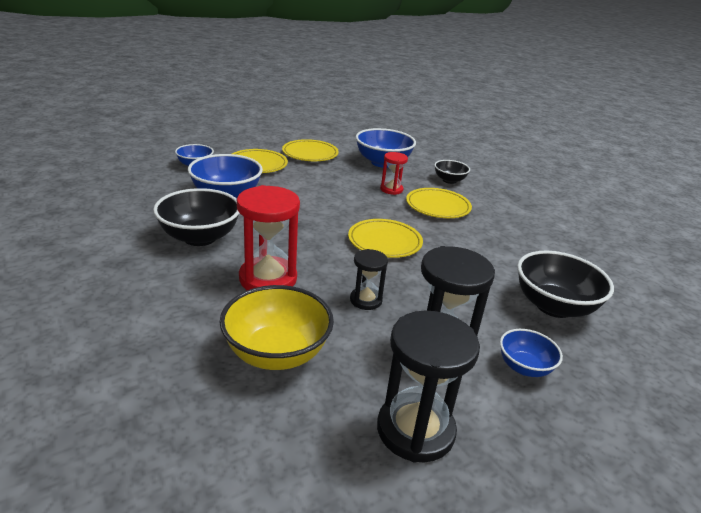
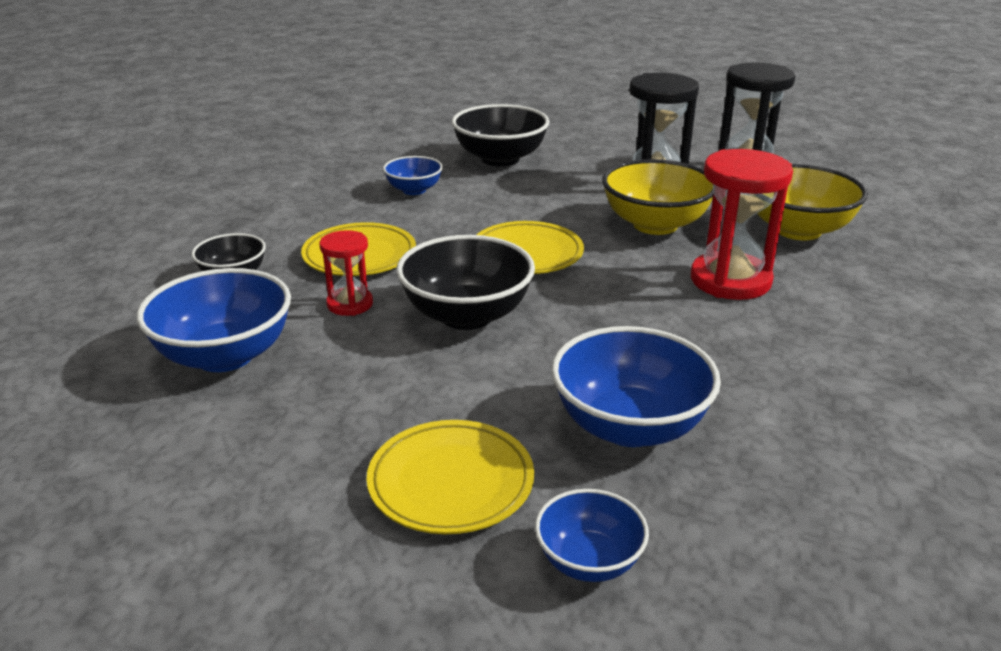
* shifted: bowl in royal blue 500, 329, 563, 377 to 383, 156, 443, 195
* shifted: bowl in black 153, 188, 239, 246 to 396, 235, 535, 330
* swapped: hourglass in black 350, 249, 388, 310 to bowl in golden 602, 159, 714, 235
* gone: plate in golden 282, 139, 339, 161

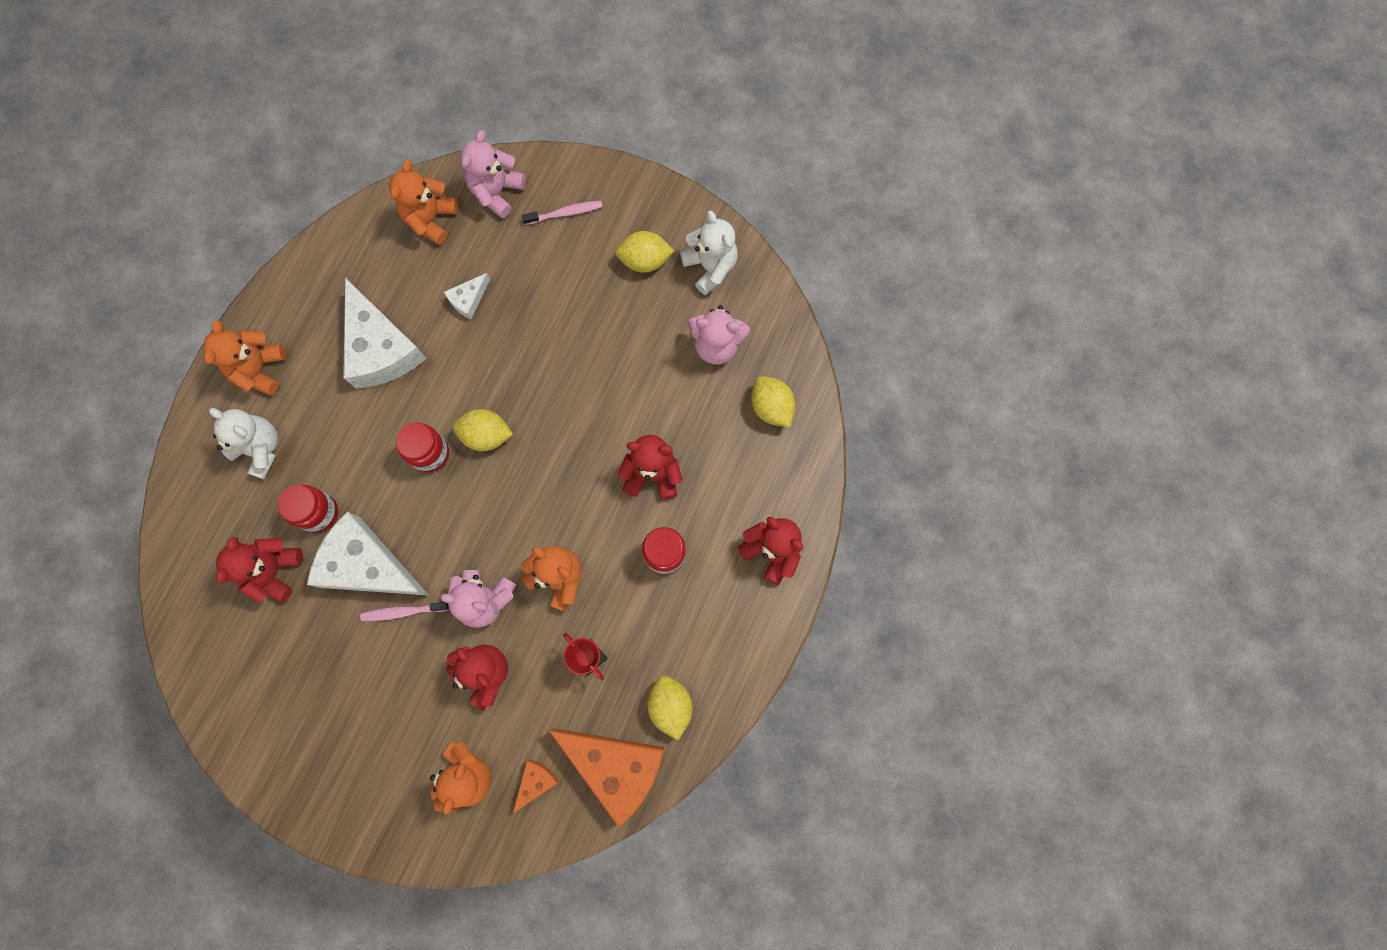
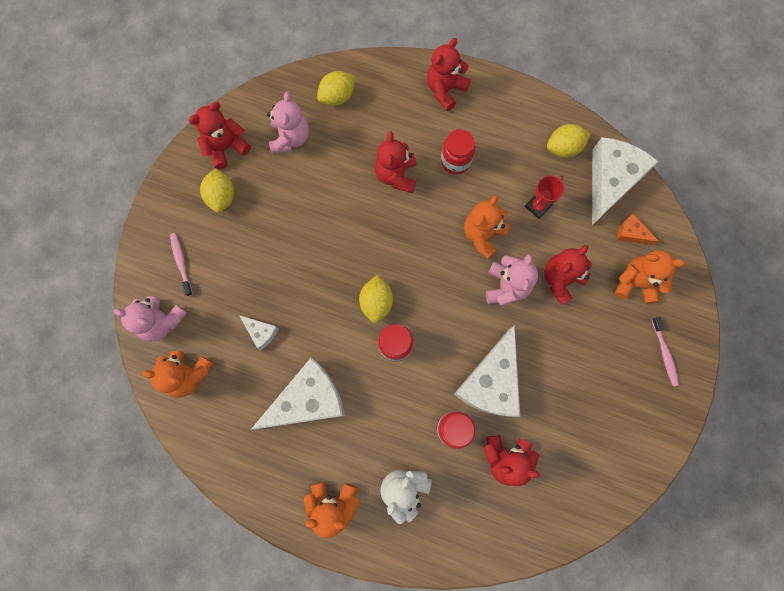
* repainted: teddy in pure white 680, 210, 738, 295 to teddy in red 188, 102, 251, 169
* repainted: piece of cheese in bright orange 549, 728, 665, 827 to piece of cheese in pure white 592, 137, 659, 225
* shifted: dental brush in pink 360, 602, 449, 621 to 652, 317, 679, 386

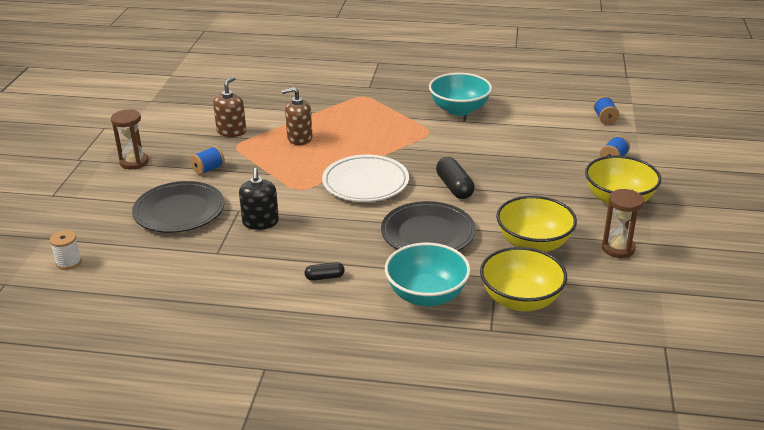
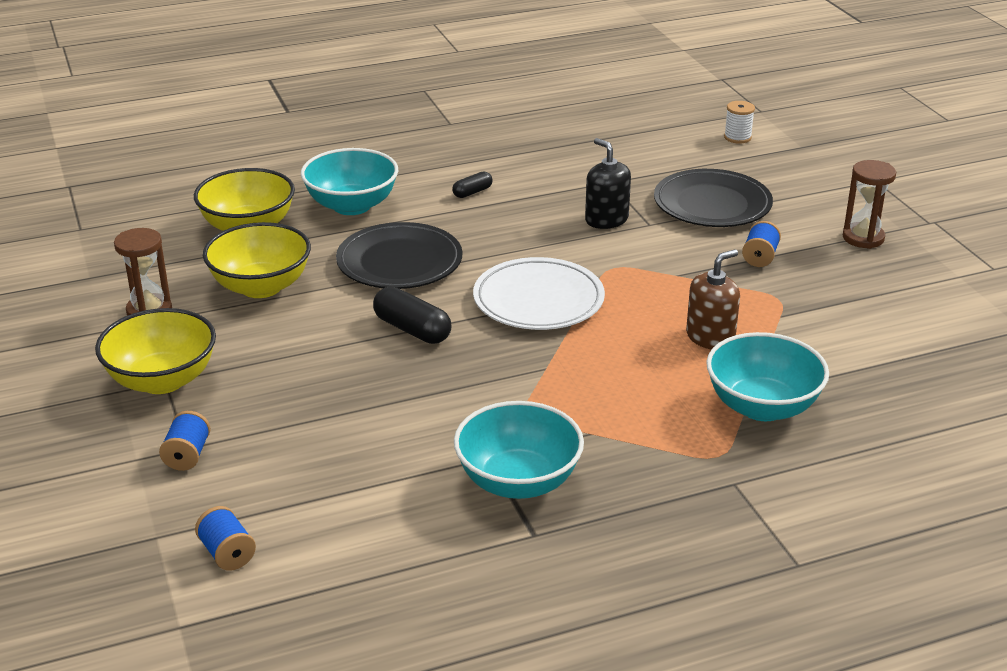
* new: bowl in aqua 706, 332, 829, 421
* gone: pump bottle in dark brown 213, 77, 246, 137

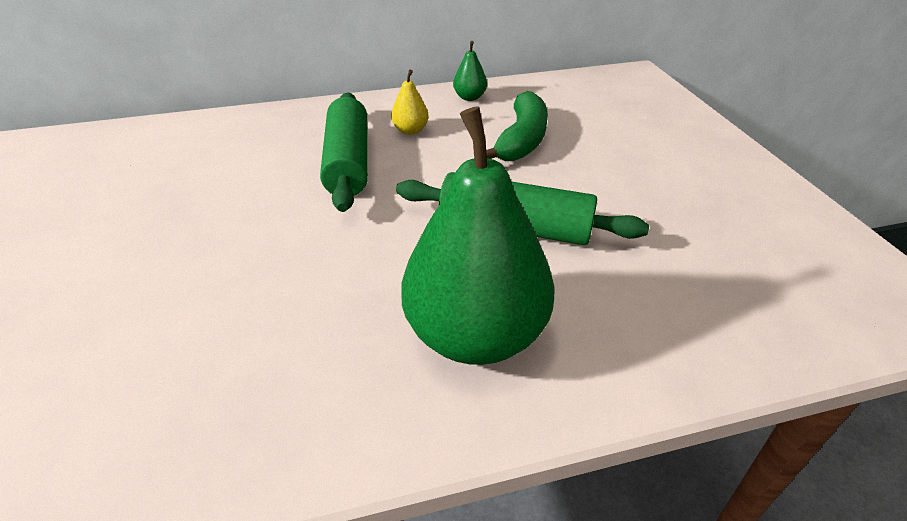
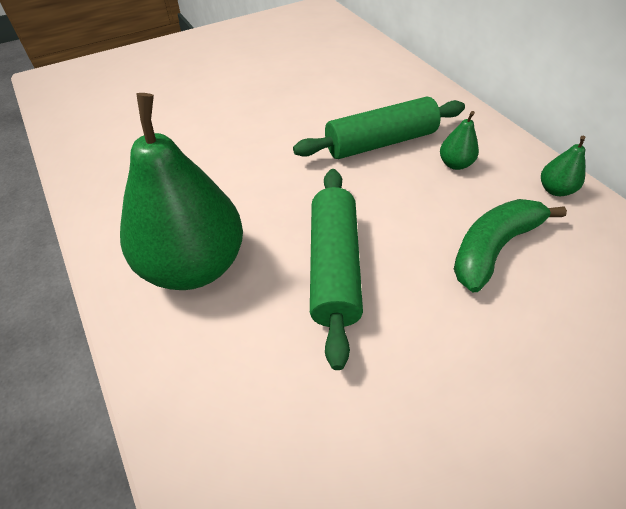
* repainted: toy pear in golden 391, 70, 429, 135 to toy pear in leaf-green 440, 111, 479, 170
* rotated: banana fruit in leaf-green 486, 91, 548, 161 = 454, 199, 567, 292 135 degrees clockwise

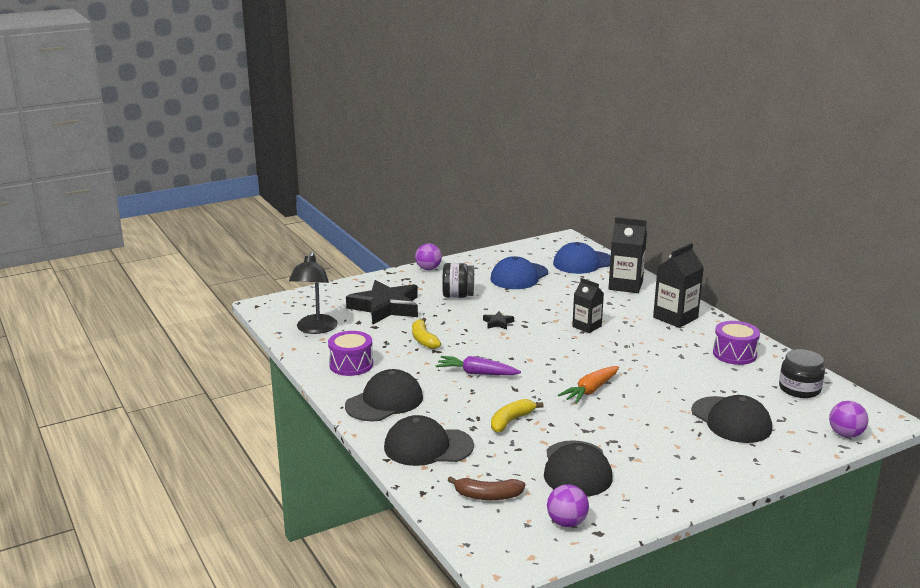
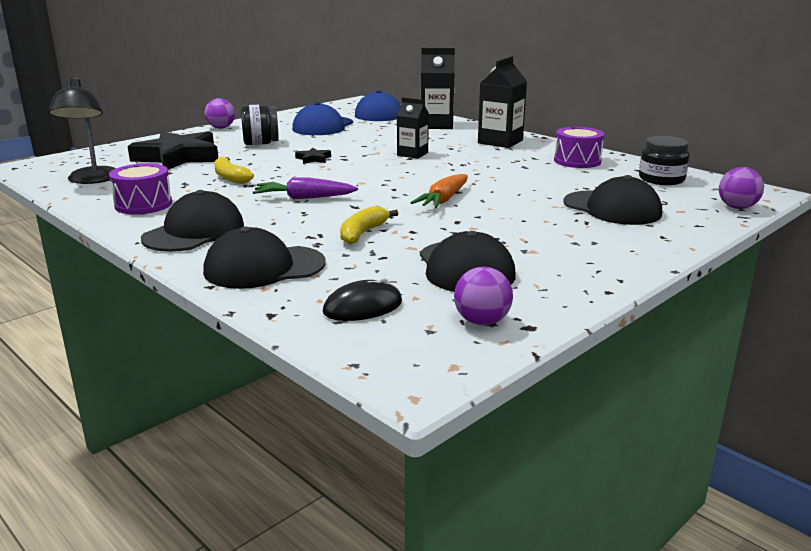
* swapped: banana fruit in dark brown 448, 476, 525, 500 to PC mouse in black 323, 277, 402, 321

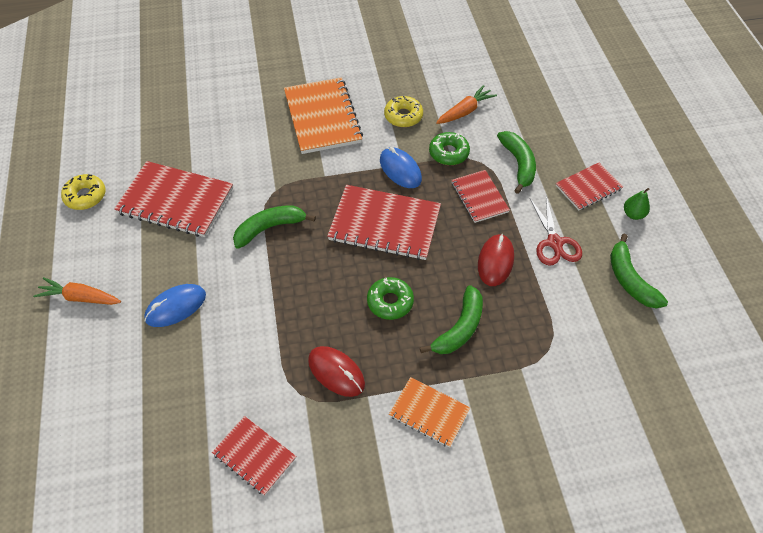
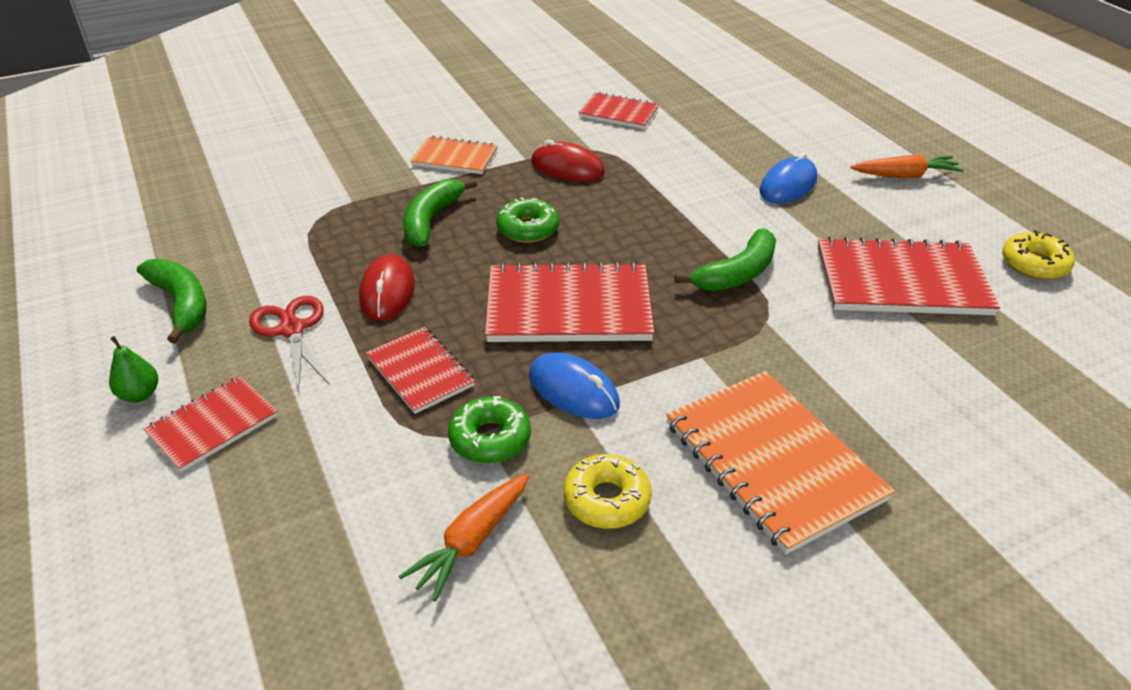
* gone: banana fruit in leaf-green 497, 131, 536, 194

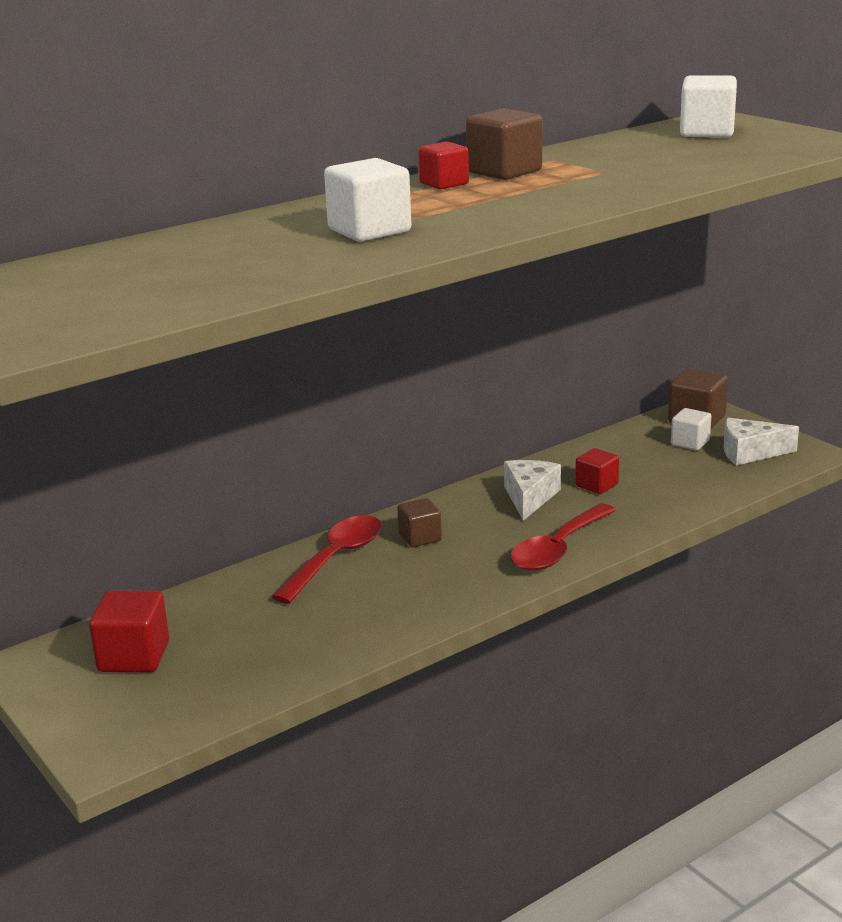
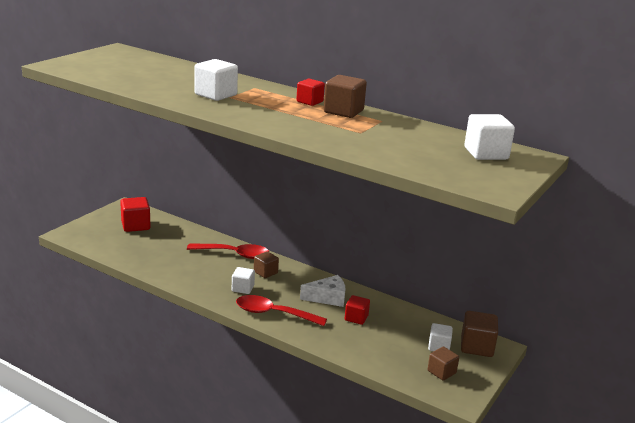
* new: solid cube in pure white 232, 267, 255, 294
* swapped: piece of cheese in pure white 724, 418, 799, 466 to solid cube in dark brown 428, 347, 459, 380

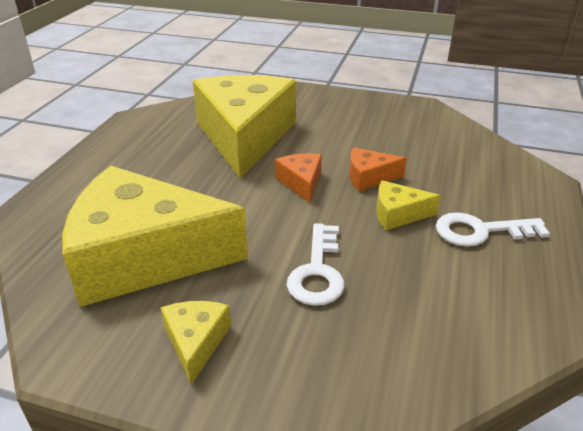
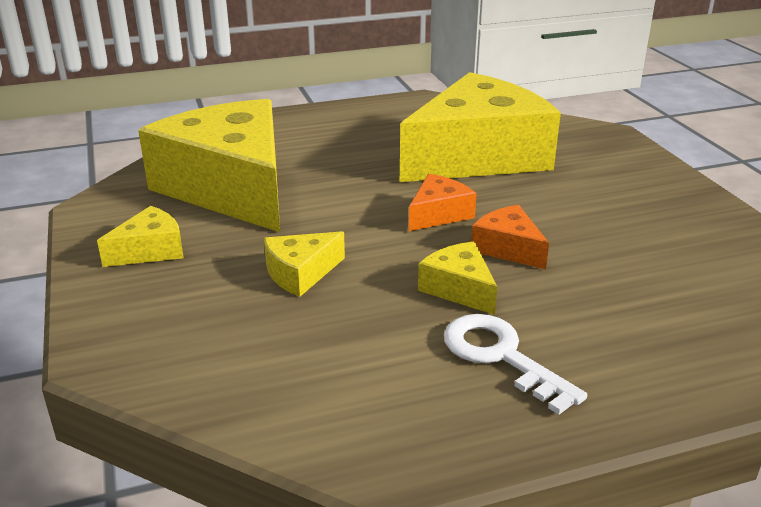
* swapped: door key in pure white 286, 223, 345, 306 to piece of cheese in golden 264, 231, 345, 297

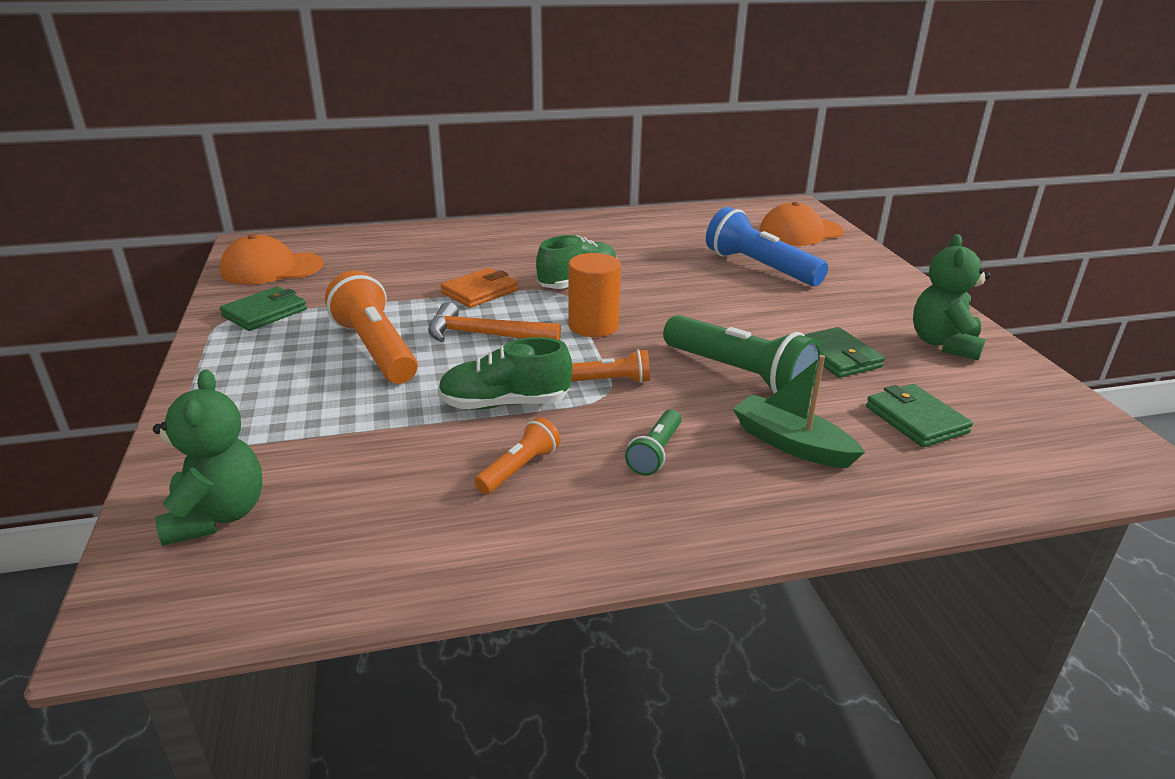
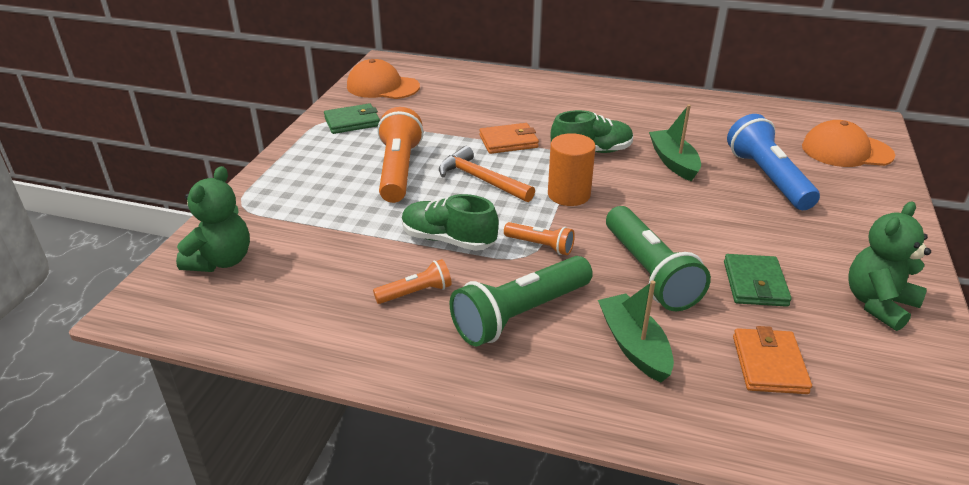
* scaled: torch in leaf-green 625, 409, 681, 476 = 450, 256, 593, 346 x1.94
* new: sailboat in leaf-green 649, 104, 701, 181
* repainted: card wallet in leaf-green 866, 384, 973, 447 to card wallet in bright orange 733, 326, 812, 394

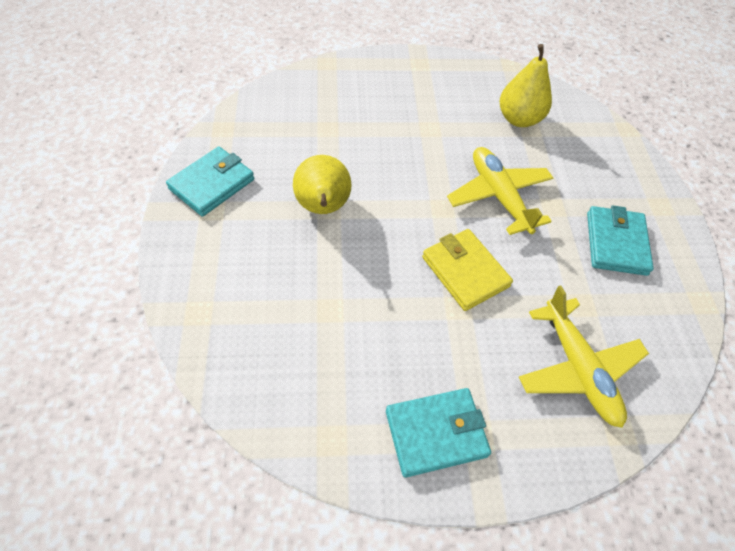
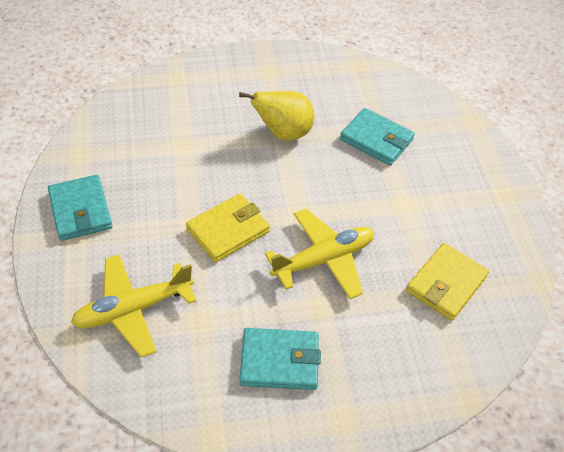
* shifted: card wallet in aqua 166, 147, 254, 217 to 340, 108, 415, 166
* swapped: toy pear in golden 500, 44, 552, 127 to card wallet in golden 406, 243, 489, 321

